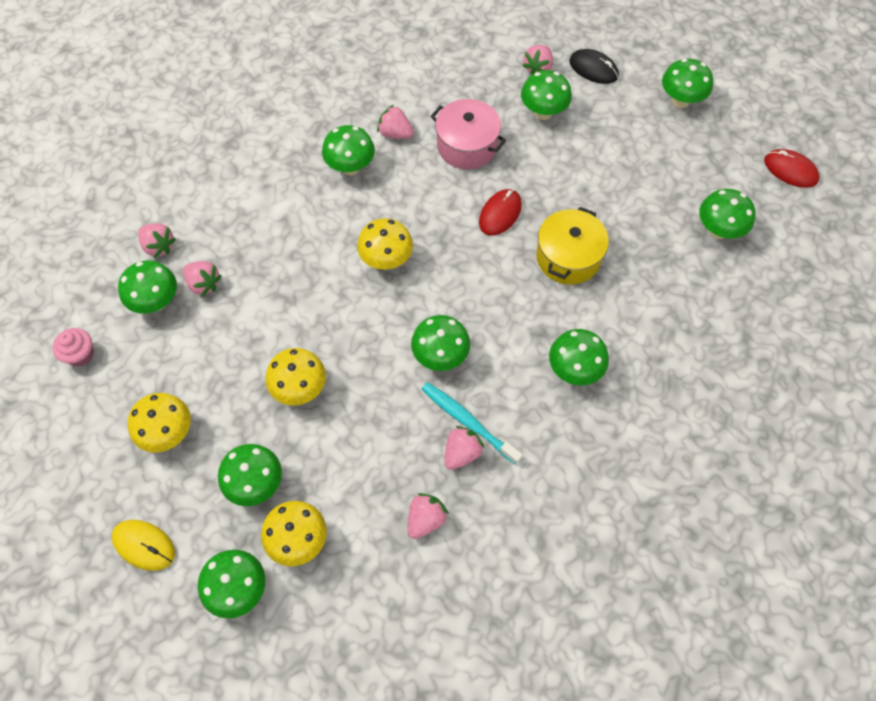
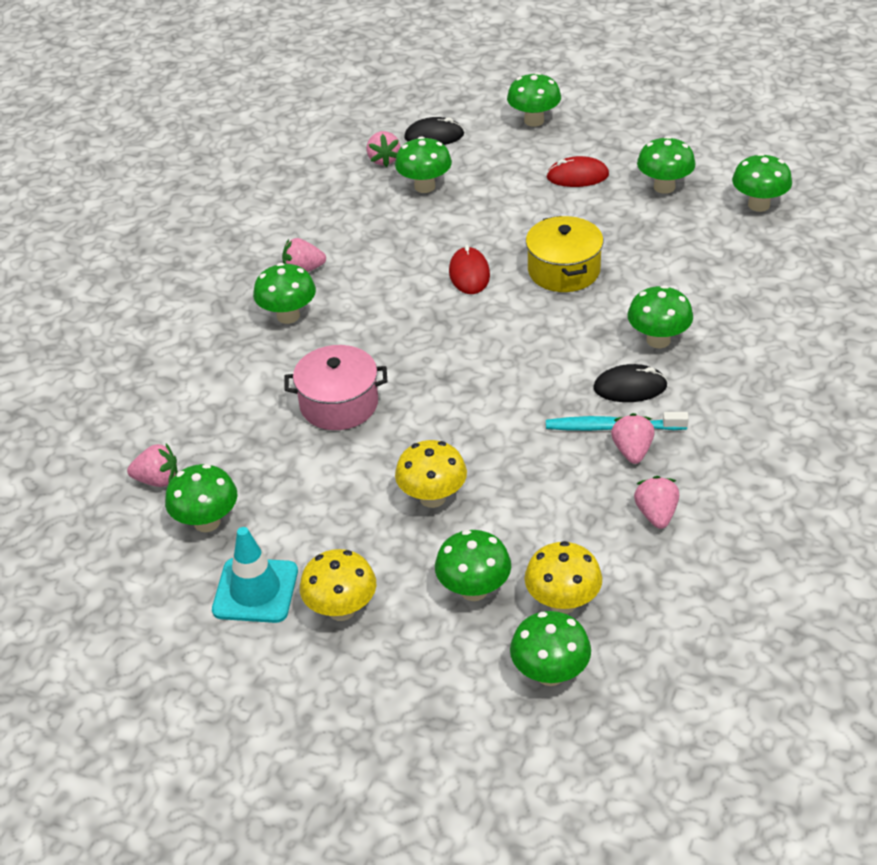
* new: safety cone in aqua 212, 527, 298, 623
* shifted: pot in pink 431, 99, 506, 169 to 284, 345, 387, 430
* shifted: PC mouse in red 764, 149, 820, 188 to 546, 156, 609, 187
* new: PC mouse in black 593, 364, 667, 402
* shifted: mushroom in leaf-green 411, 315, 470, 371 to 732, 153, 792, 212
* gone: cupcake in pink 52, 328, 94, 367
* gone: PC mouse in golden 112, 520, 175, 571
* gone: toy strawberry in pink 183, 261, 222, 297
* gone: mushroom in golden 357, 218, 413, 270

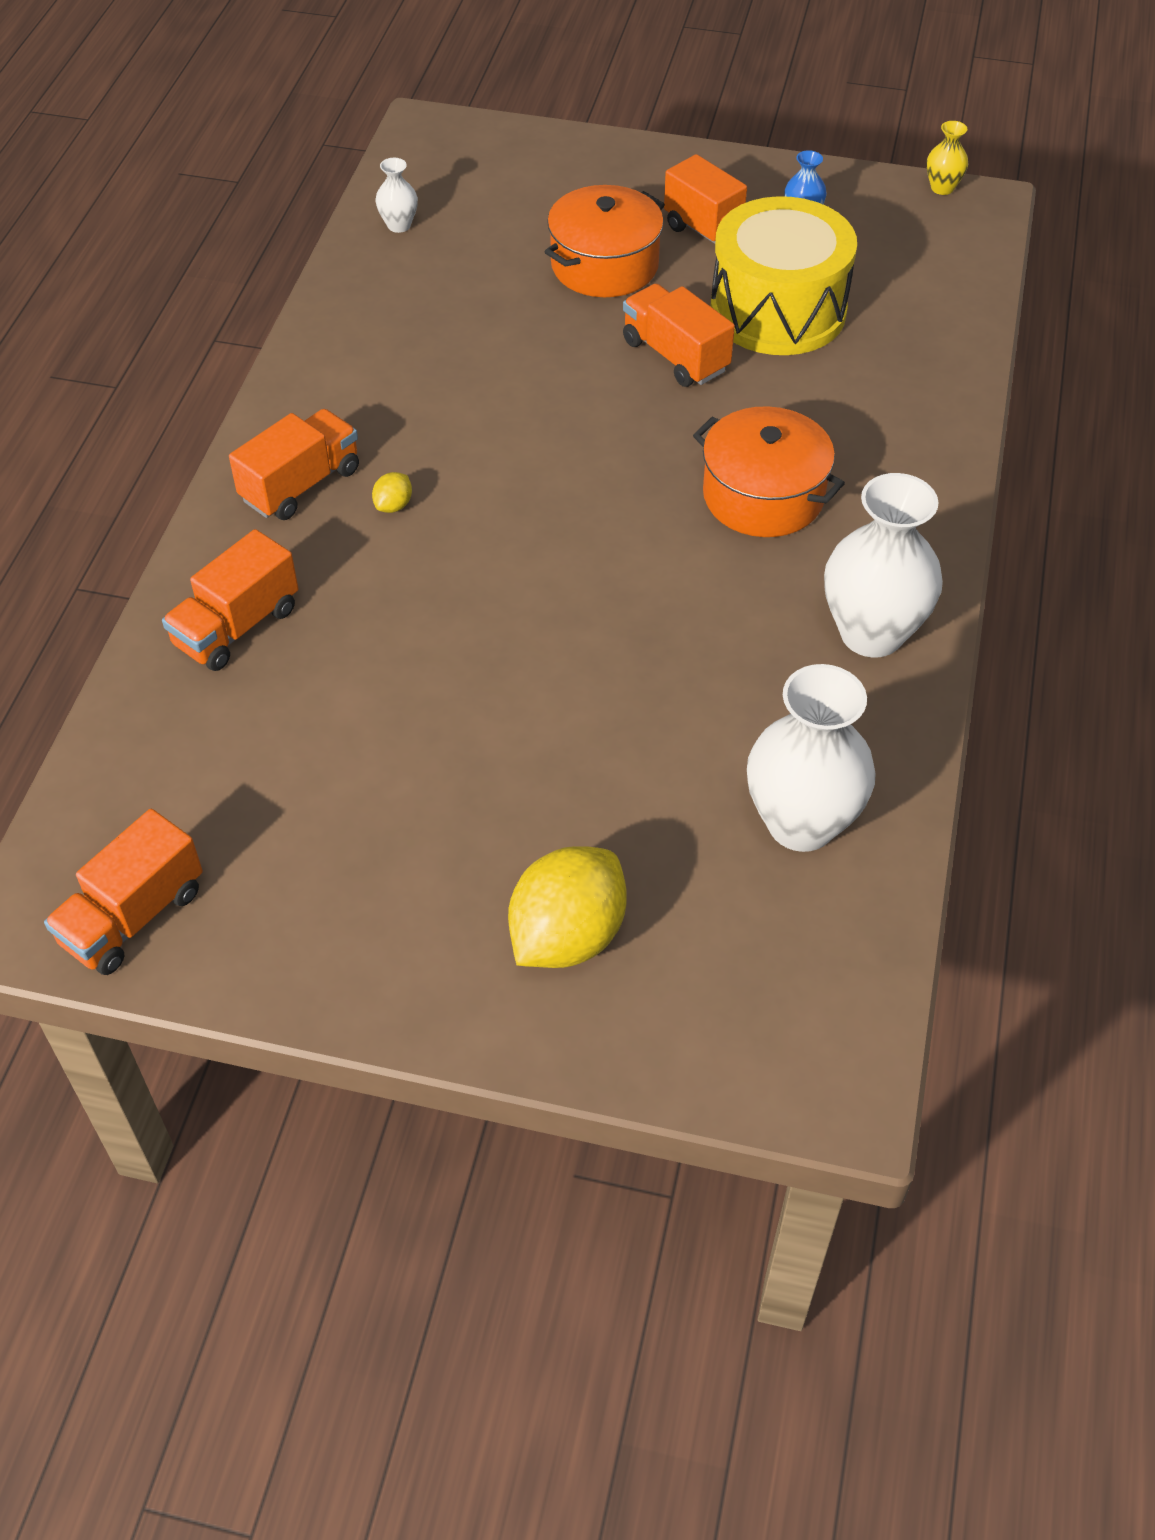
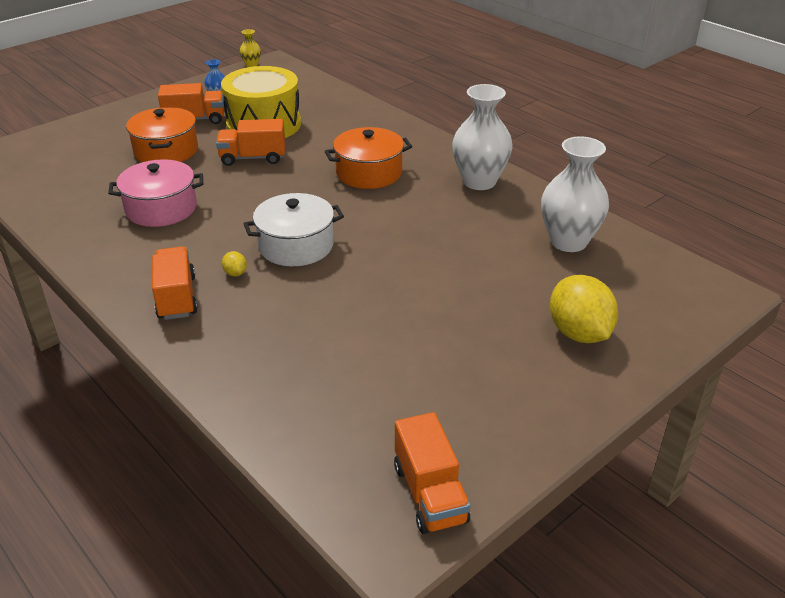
* new: pot in pink 108, 159, 203, 227
* new: pot in pure white 243, 193, 344, 266
* gone: lorry in bright orange 162, 529, 299, 671
* gone: tall vase in pure white 375, 158, 418, 233

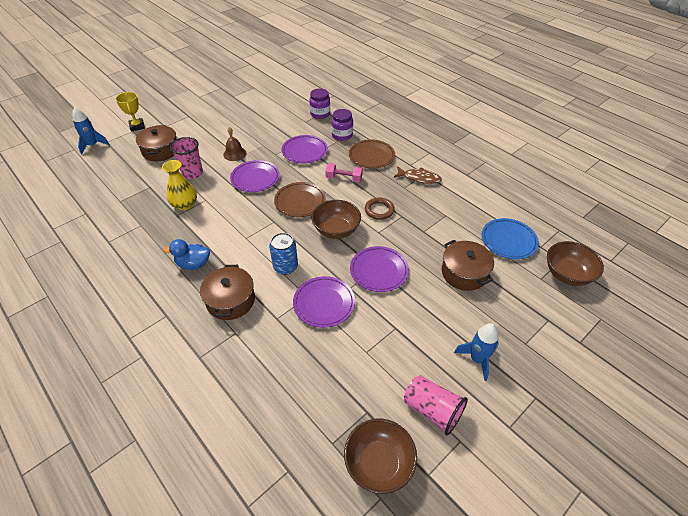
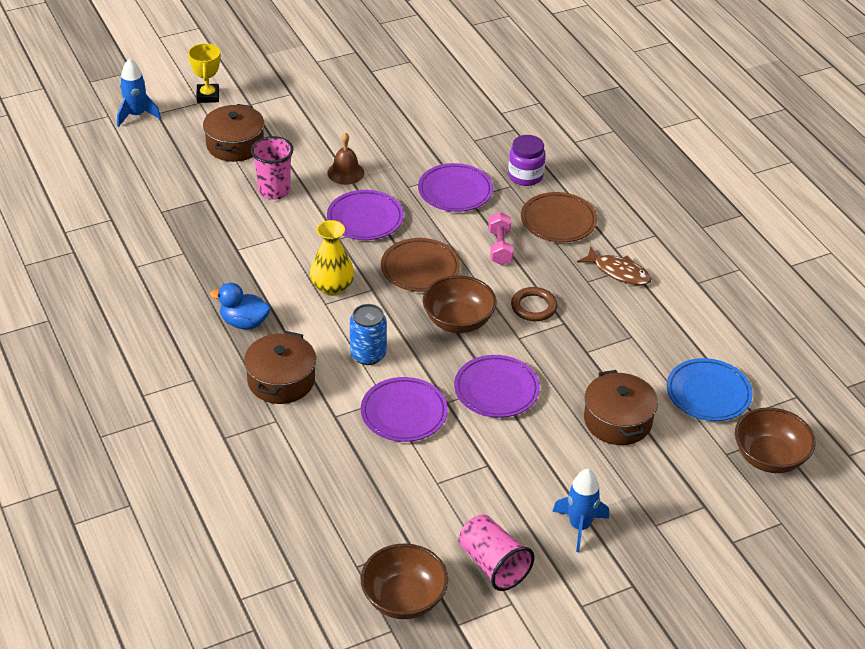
* shifted: tall vase in golden 162, 160, 197, 210 to 310, 220, 354, 296
* rotated: dumbbell in pink 325, 163, 363, 182 = 488, 212, 514, 265 60 degrees clockwise
* gone: jam jar in purple 309, 88, 330, 119

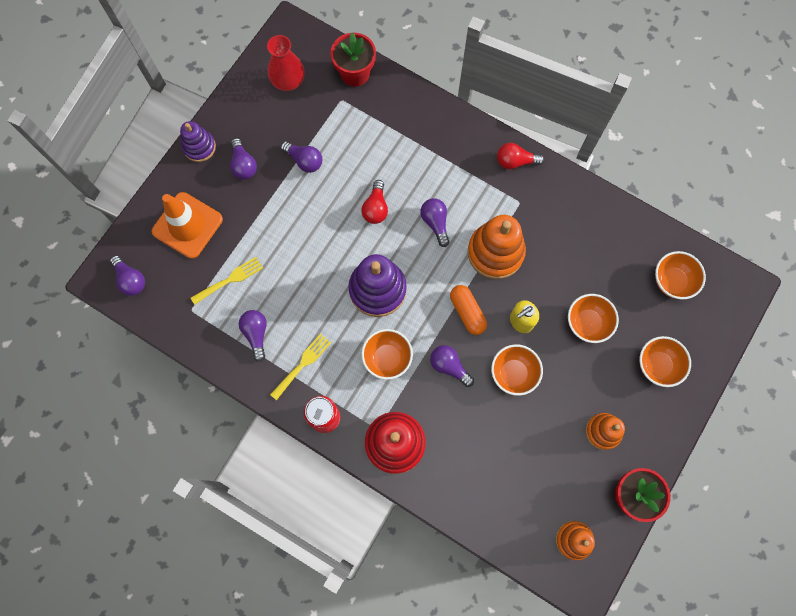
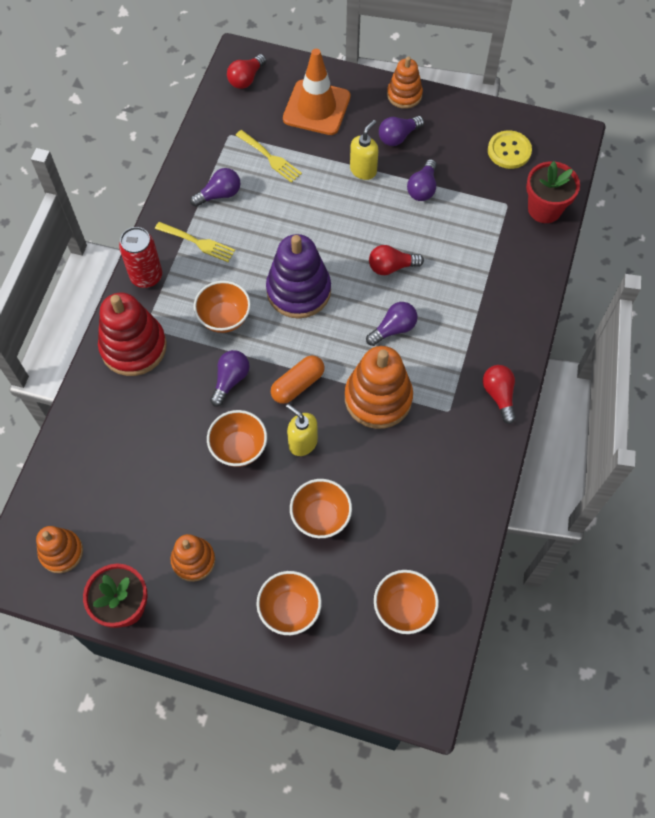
* repainted: light bulb in purple 110, 255, 145, 296 to light bulb in red 227, 54, 266, 89
* new: pump bottle in golden 350, 120, 378, 180
* repainted: stacking rings in purple 180, 121, 216, 162 to stacking rings in bright orange 387, 56, 423, 109
* swapped: tall vase in red 267, 35, 305, 91 to shirt button in golden 488, 130, 532, 169

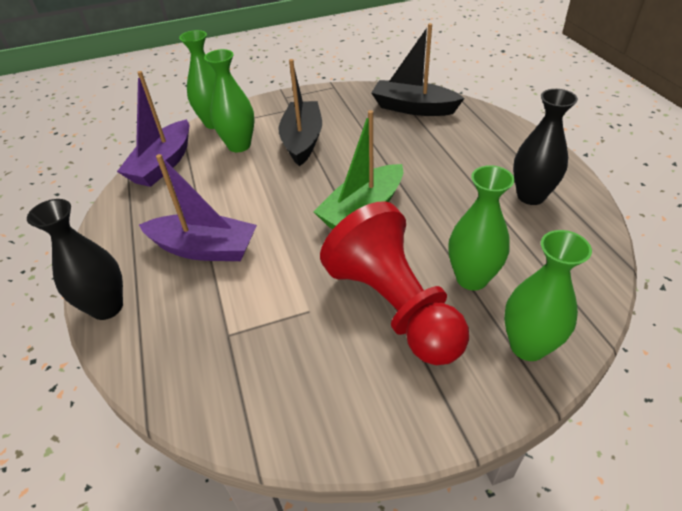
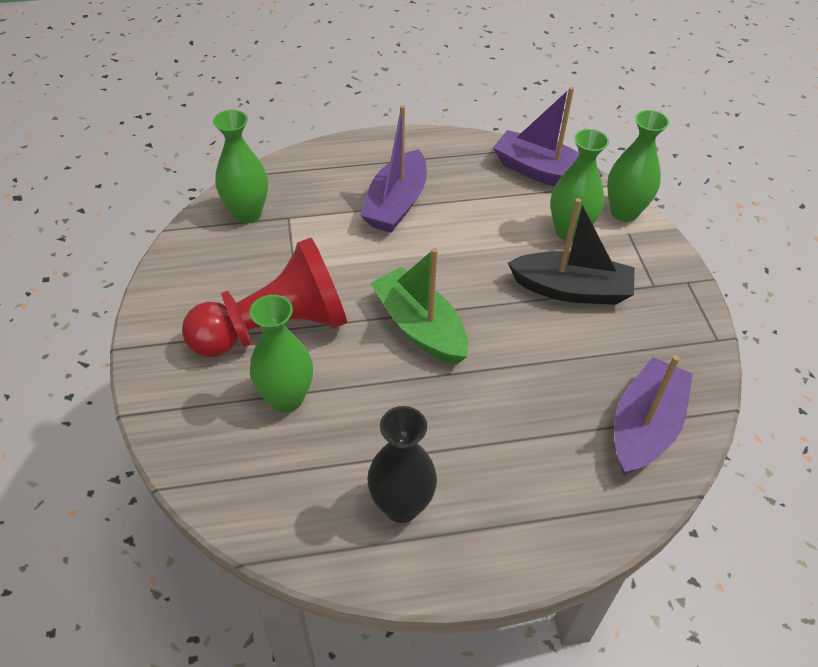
* shifted: tall vase in leaf-green 504, 230, 592, 361 to 213, 110, 268, 223
* repainted: sailboat in black 371, 23, 465, 116 to sailboat in purple 614, 355, 693, 475
* gone: tall vase in black 27, 199, 123, 320

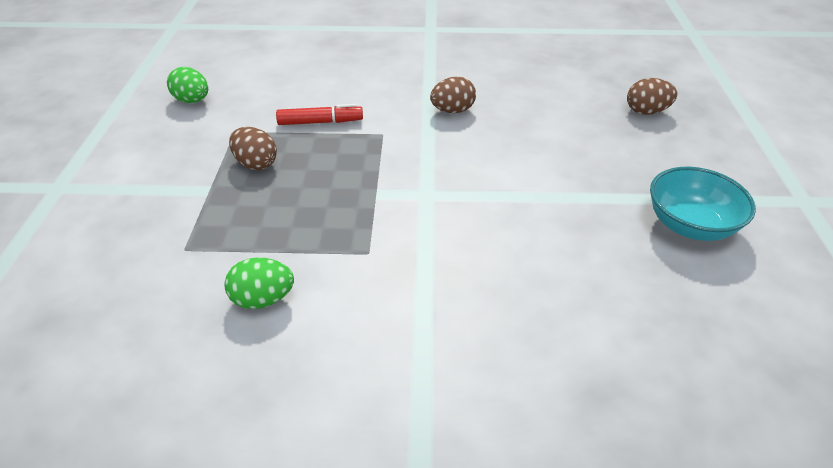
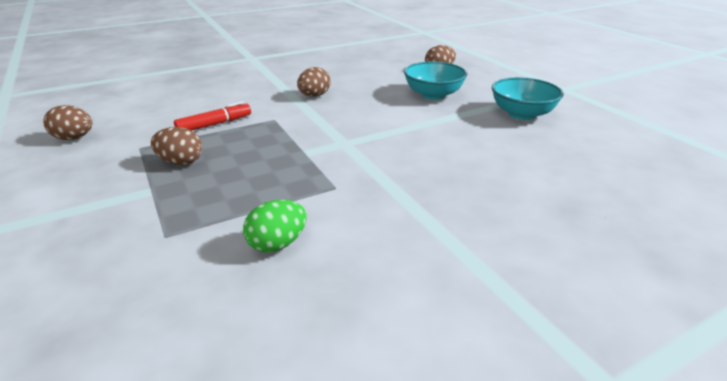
* repainted: toy egg in leaf-green 167, 67, 208, 103 to toy egg in dark brown 44, 105, 92, 140
* new: bowl in aqua 404, 62, 467, 100

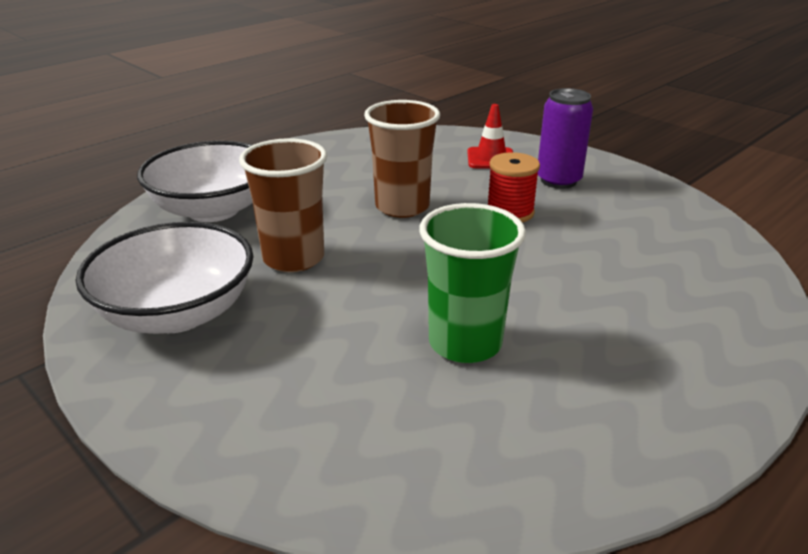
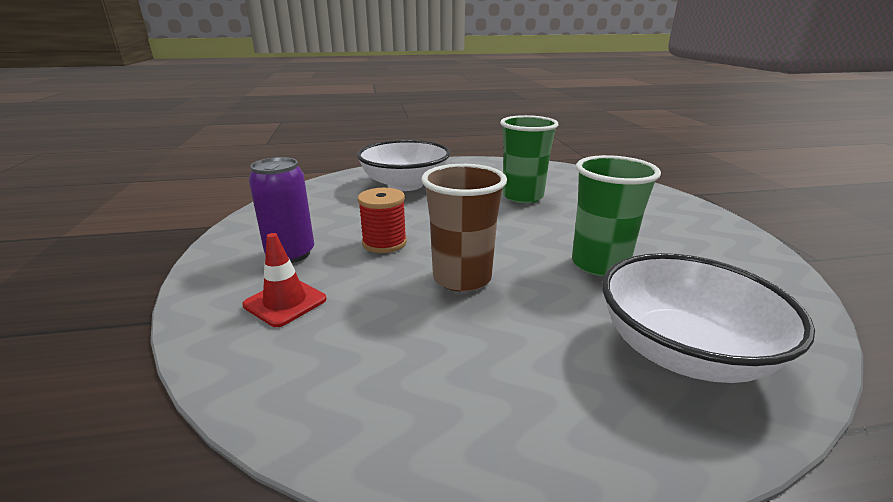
* shifted: bowl in pure white 76, 222, 253, 334 to 357, 140, 451, 191
* repainted: beaker in dark brown 239, 138, 327, 272 to beaker in leaf-green 572, 155, 661, 276

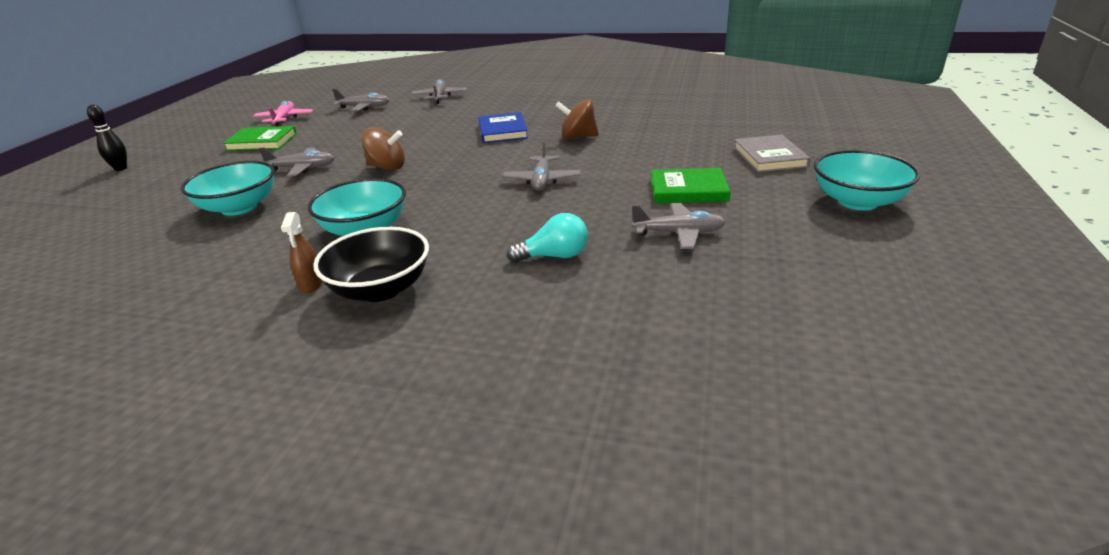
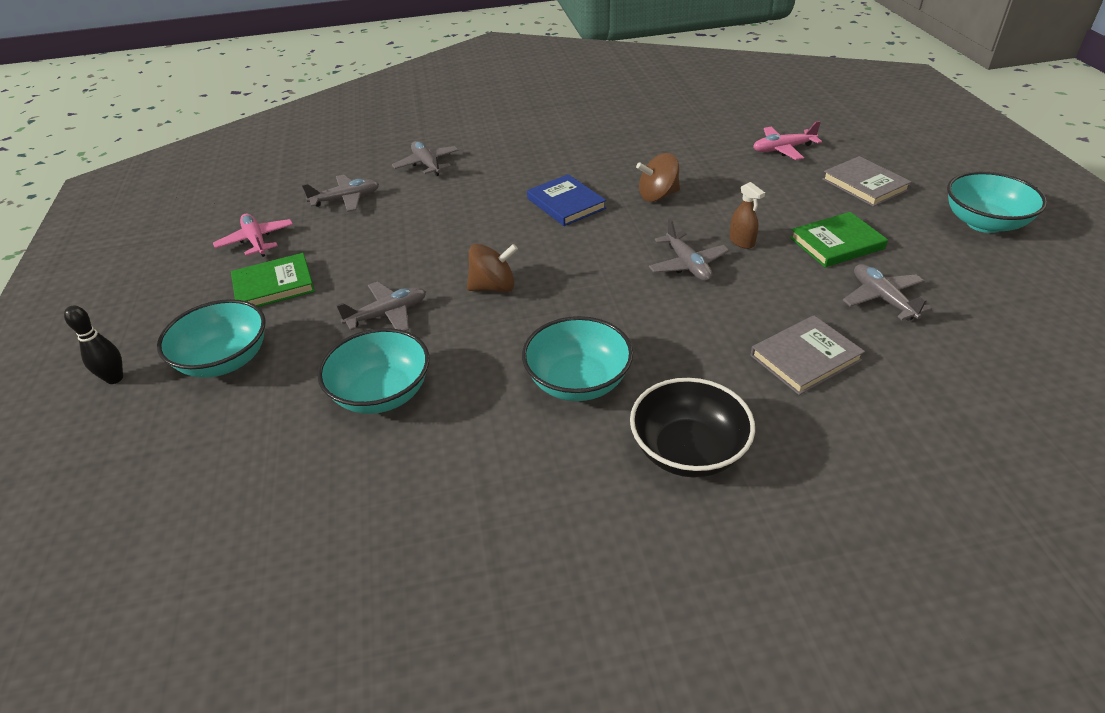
* new: bowl in aqua 157, 299, 266, 378
* shifted: sprayer in dark brown 281, 212, 323, 293 to 729, 182, 765, 249
* swapped: light bulb in aqua 507, 213, 588, 262 to hardback in ash-grey 751, 315, 865, 395
* new: toy plane in pink 753, 121, 822, 160
* rotated: toy plane in ash-grey 632, 203, 726, 249 = 843, 264, 932, 321 90 degrees counterclockwise

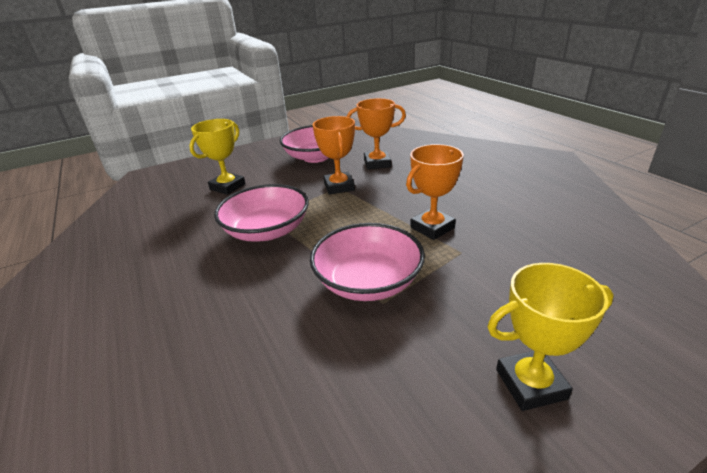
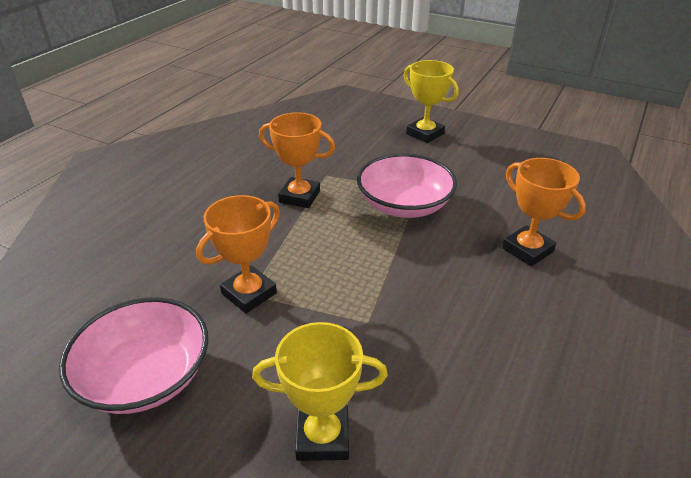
* shifted: award cup in bright orange 347, 98, 406, 170 to 502, 158, 586, 266
* gone: bowl in pink 214, 184, 309, 242

